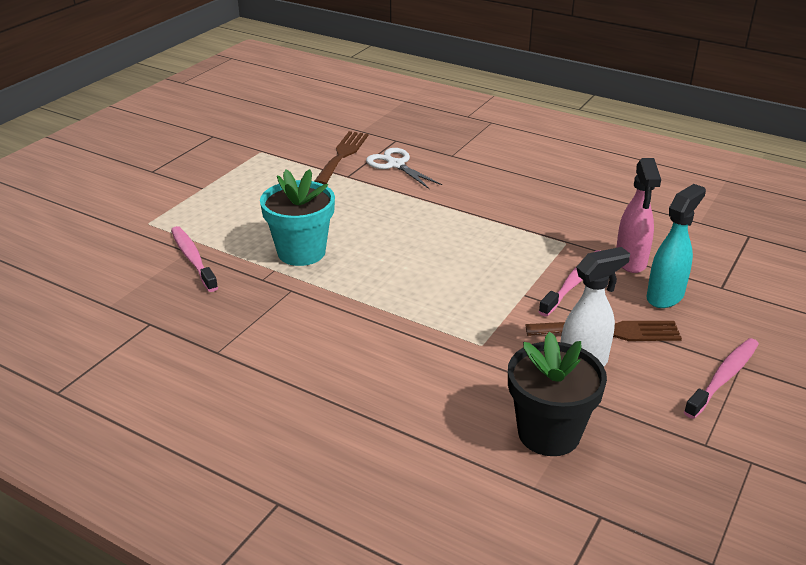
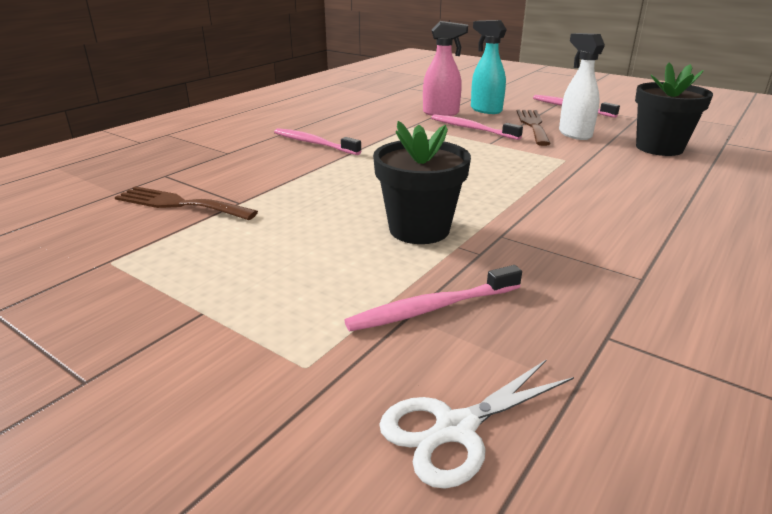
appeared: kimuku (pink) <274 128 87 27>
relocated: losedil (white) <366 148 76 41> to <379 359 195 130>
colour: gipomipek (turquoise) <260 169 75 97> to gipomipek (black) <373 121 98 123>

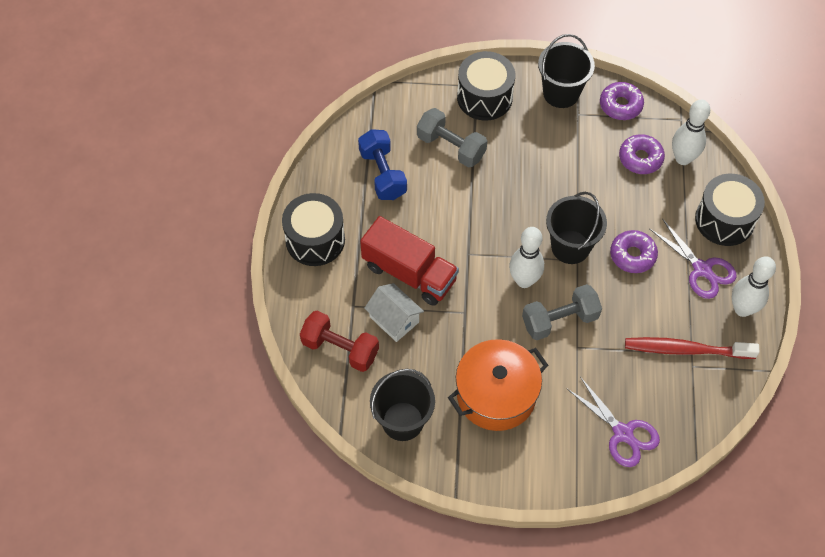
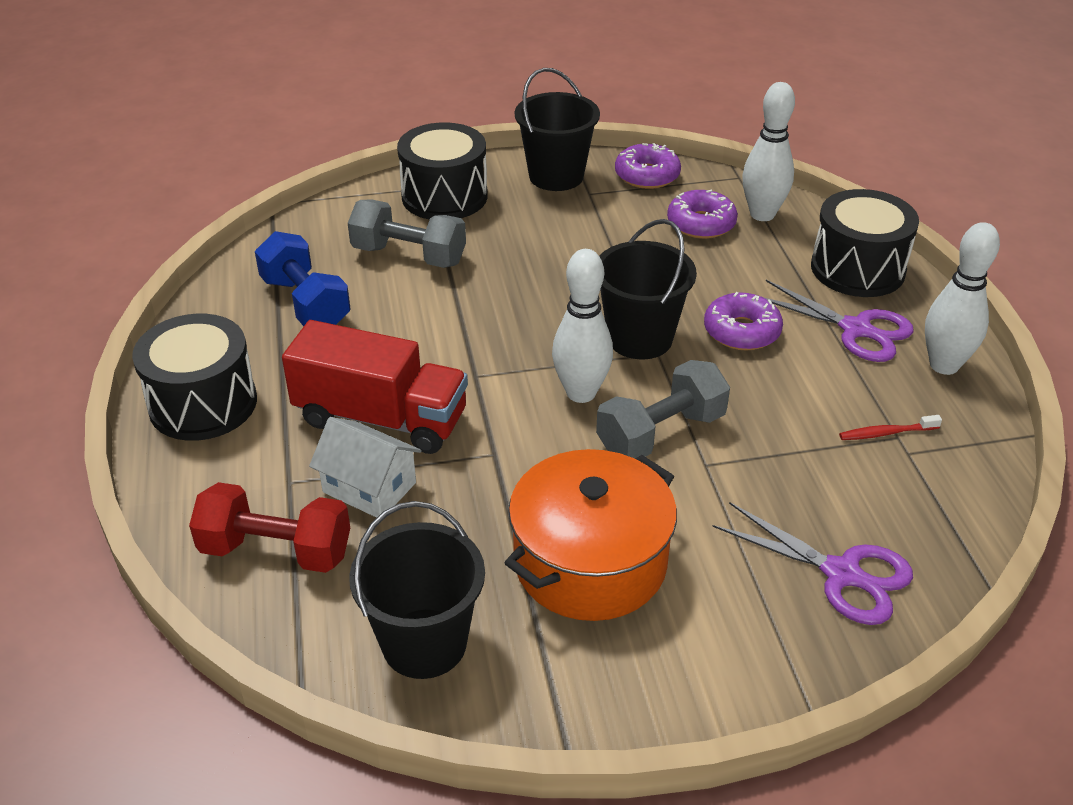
size: kimuku (red) <625 337 135 22> = <839 415 103 25> x0.45

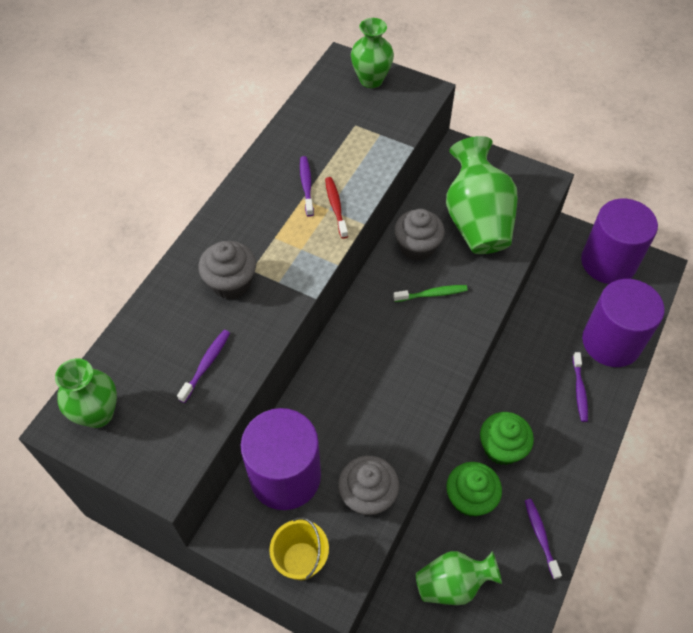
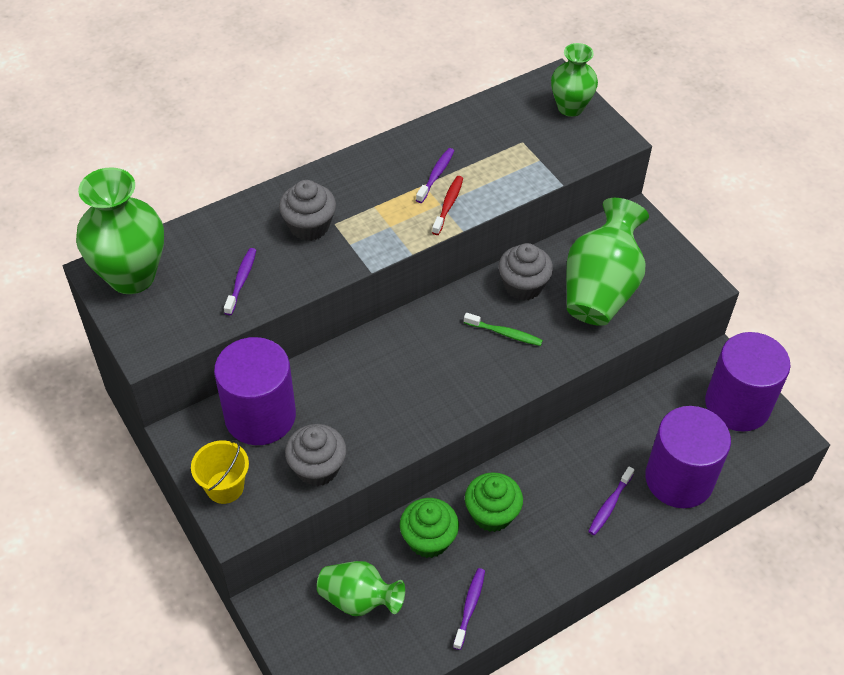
spun: kimuku (purple) <177 330 53 73> = <224 248 32 67> 45 degrees counterclockwise
size: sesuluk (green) <55 358 62 70> = <76 167 88 127> x1.61

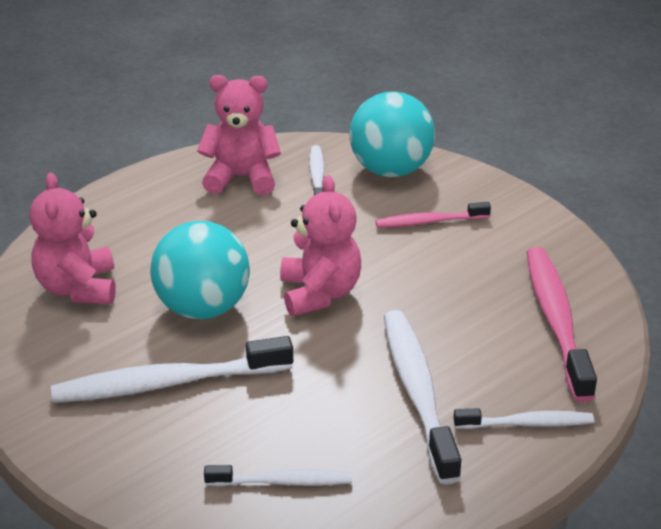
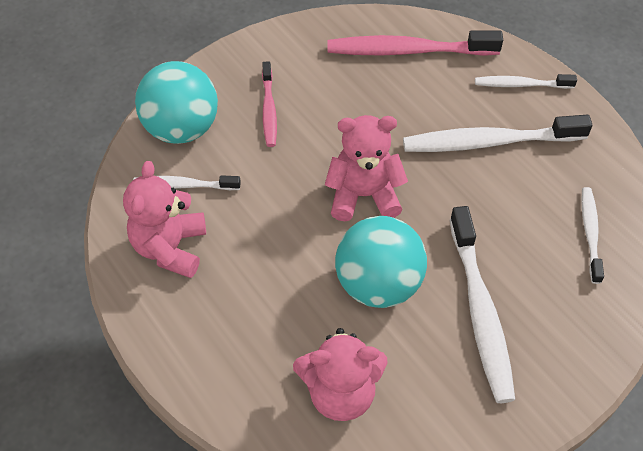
spun: kimuku (white) <454 408 140 21> = <475 74 102 15> 90 degrees counterclockwise

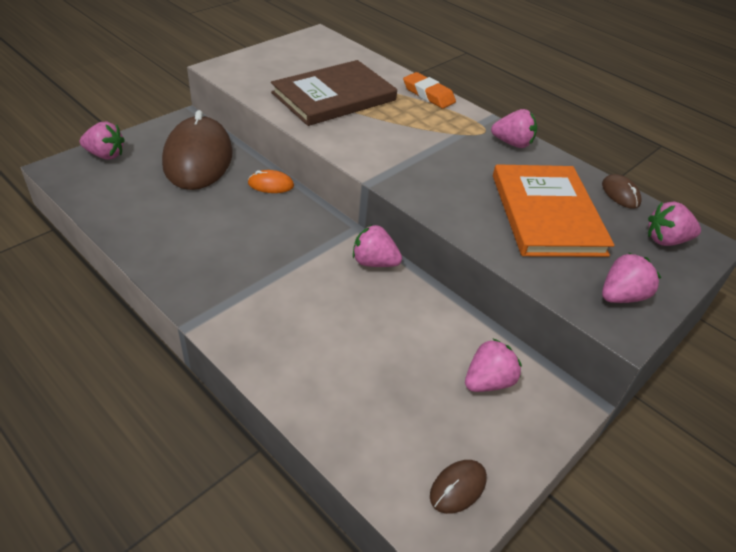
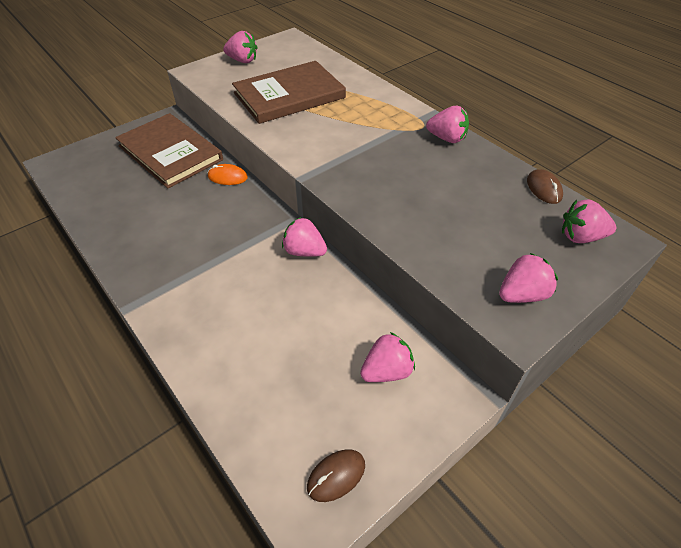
missing: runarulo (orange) <403 72 53 37>; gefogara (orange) <493 164 121 93>
relocated: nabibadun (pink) <80 121 45 39> to <223 31 35 32>
exchanged: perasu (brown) <162 110 71 80> to gefogara (brown) <115 113 108 76>

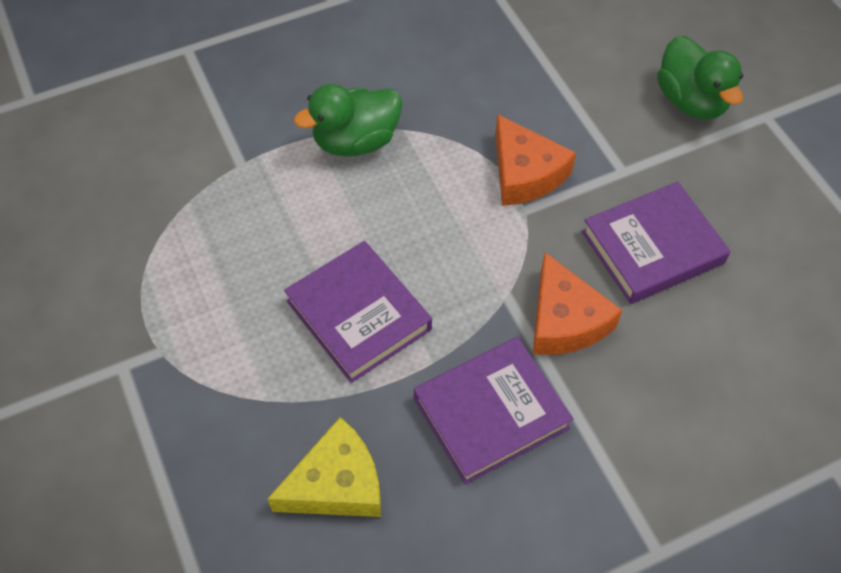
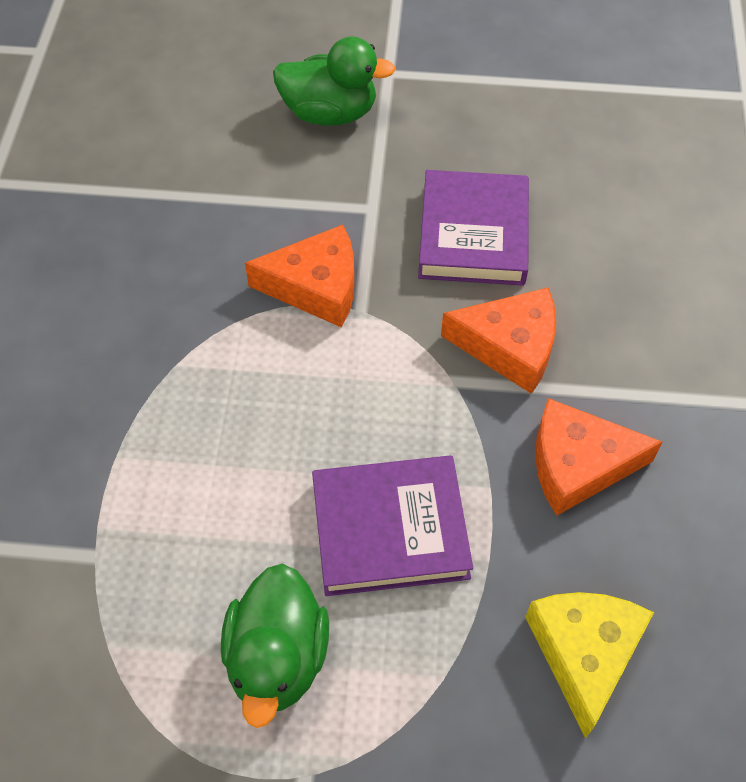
relocated: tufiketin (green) <294 84 108 73> to <221 564 108 164>
exchanged: gefogara (purple) <414 337 159 148> to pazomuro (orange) <535 398 127 118>

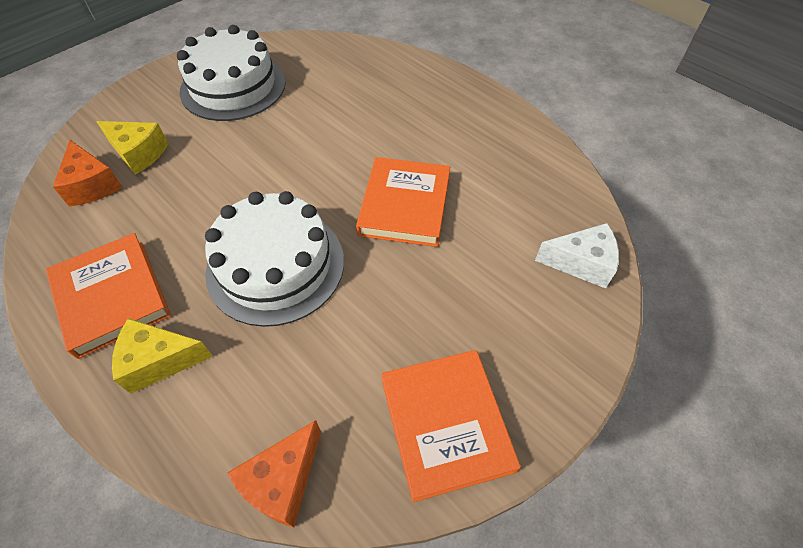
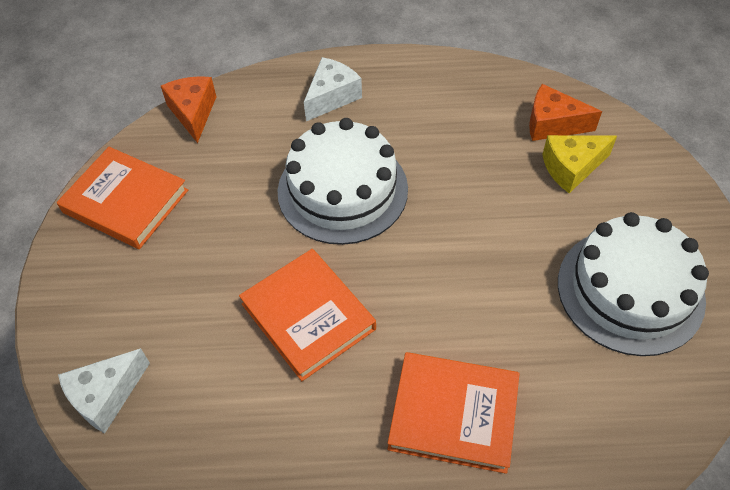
relocated: gefogara (orange) <46 233 125 126> to <388 352 131 122>
colour: pazomuro (yellow) <112 318 101 76> to pazomuro (white) <304 57 58 64>

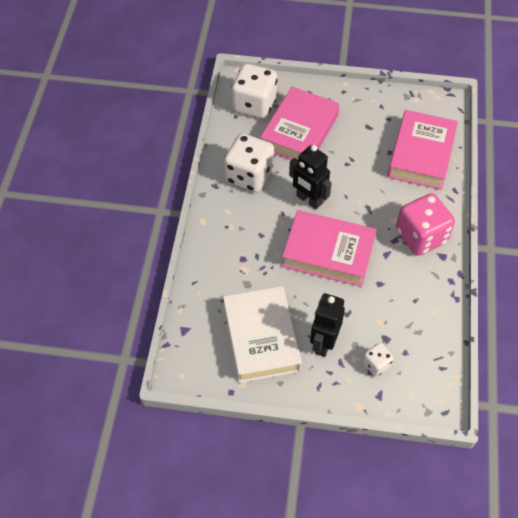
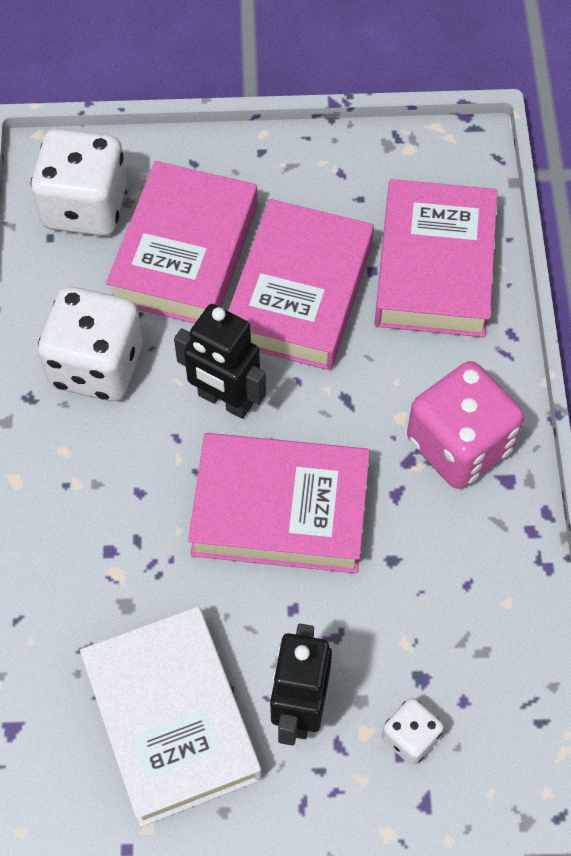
appeared: gefogara (pink) <228 199 146 171>

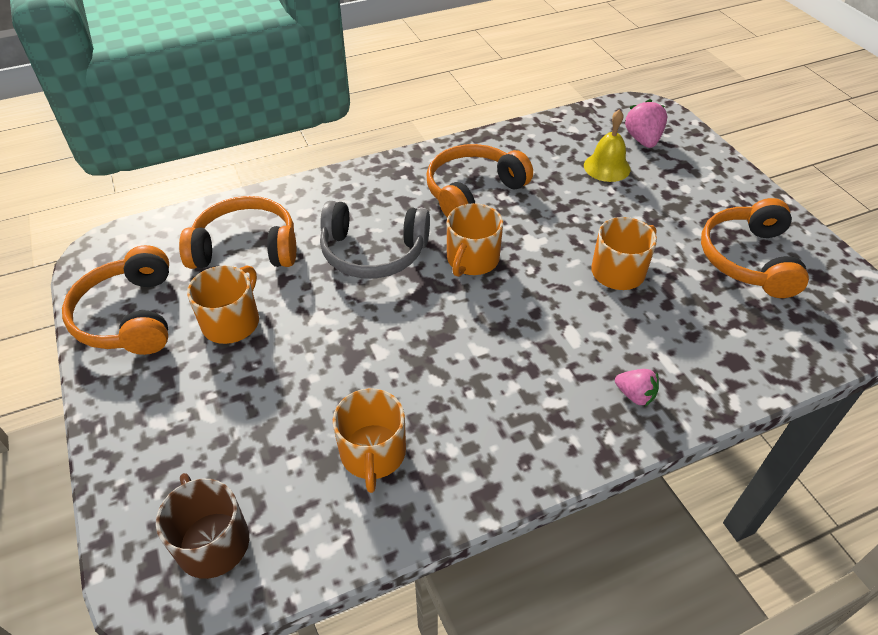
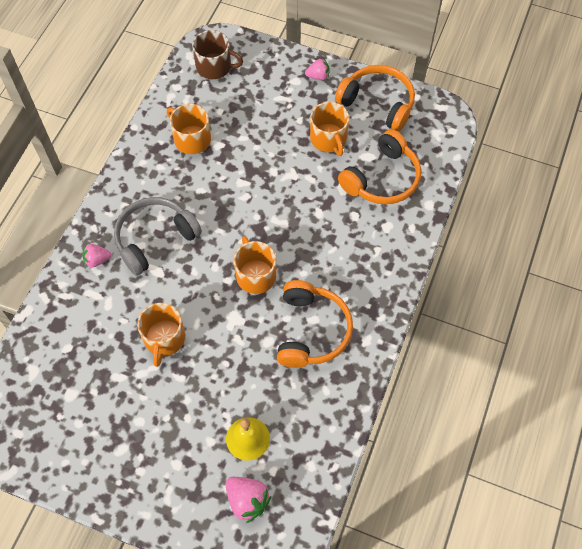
missing: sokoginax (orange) <701 198 108 100>
appeared: nabibadun (pink) <305 58 24 22>
relocated: sokoginax (grey) <320 201 110 78> to <114 197 88 79>

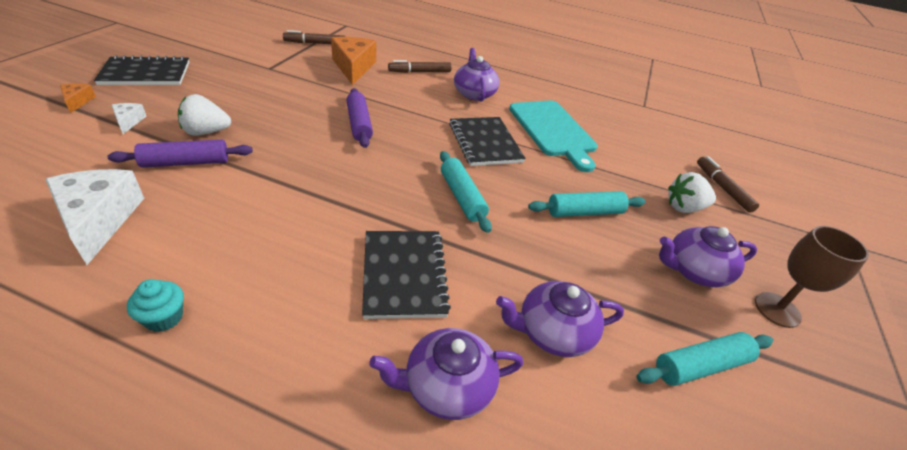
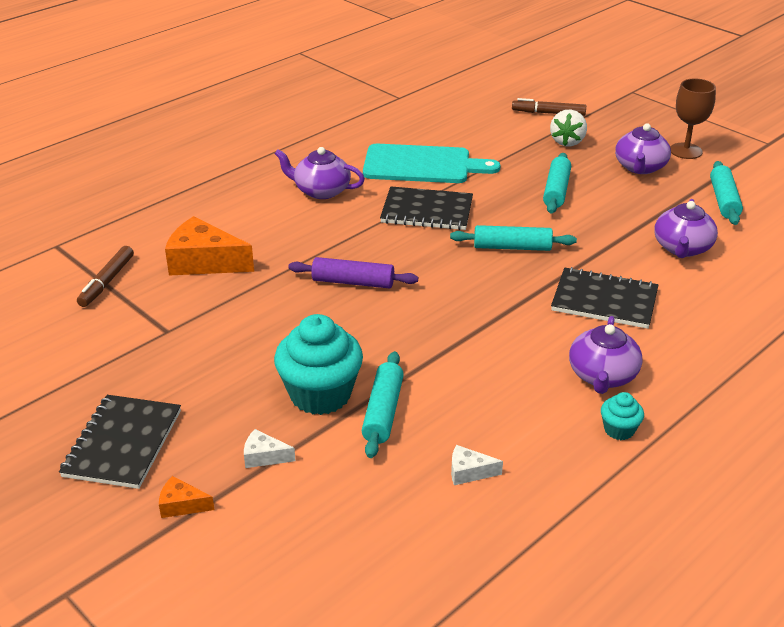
missing: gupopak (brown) <388 60 64 13>
relocated: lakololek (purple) <369 328 154 92> to <569 316 73 78>
exchanged: nabibadun (white) <178 94 53 42> to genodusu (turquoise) <274 314 89 101>
colour: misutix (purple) <107 140 146 28> to misutix (turquoise) <362 351 42 107>
size: pazomuro (white) <45 169 99 96> = <451 445 52 40> x0.47

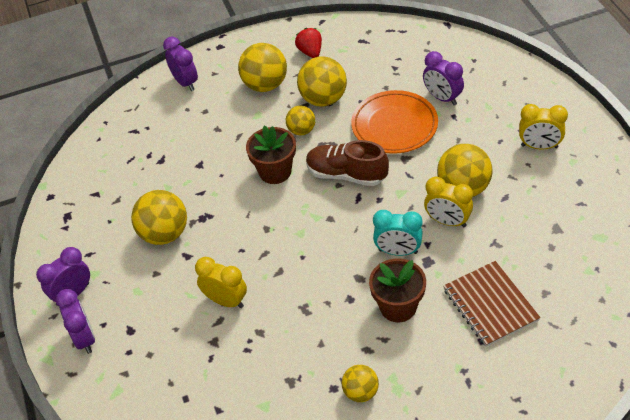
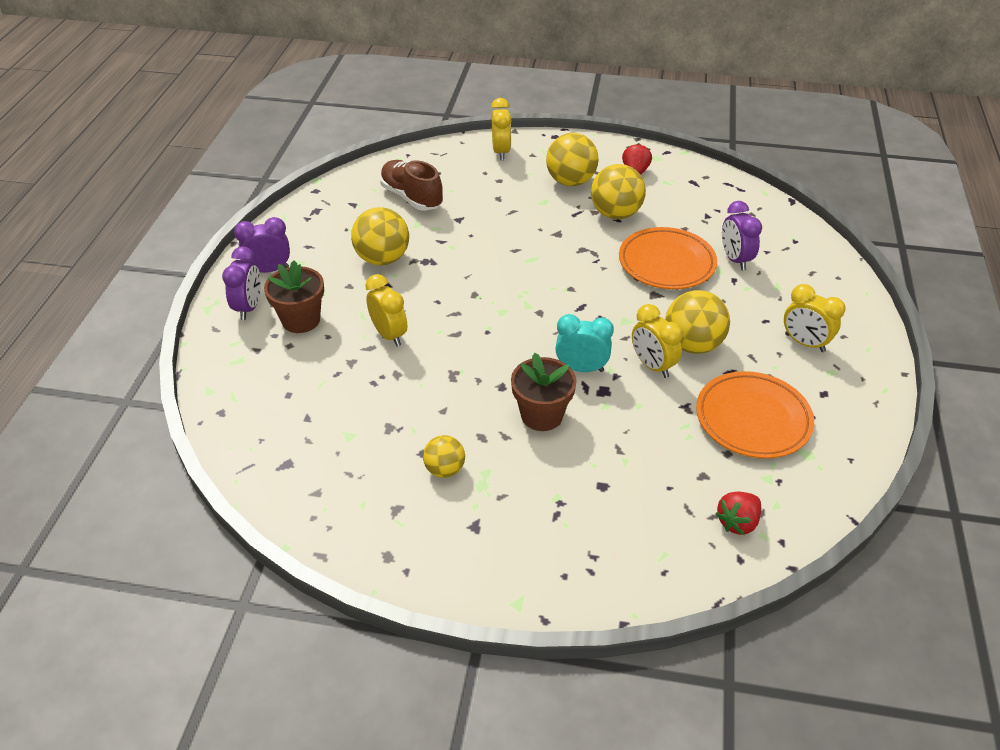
missing: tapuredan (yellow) <286 106 29 30>; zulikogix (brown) <443 261 98 86>
appeared: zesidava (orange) <696 371 118 88>; nabibadun (red) <715 492 46 43>
relocated: gipomipek (brown) <246 126 50 58> to <264 260 60 73>; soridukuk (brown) <306 140 83 46> to <380 160 63 51>
colour: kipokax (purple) <163 37 35 54> to kipokax (yellow) <491 98 20 62>
spun: kipokax (turquoise) <373 210 50 46> = <555 314 59 58> 150 degrees clockwise

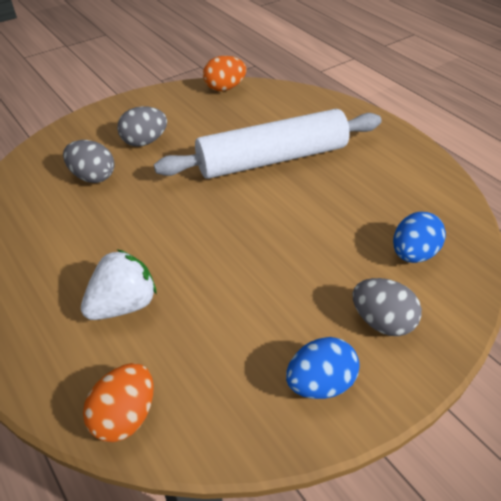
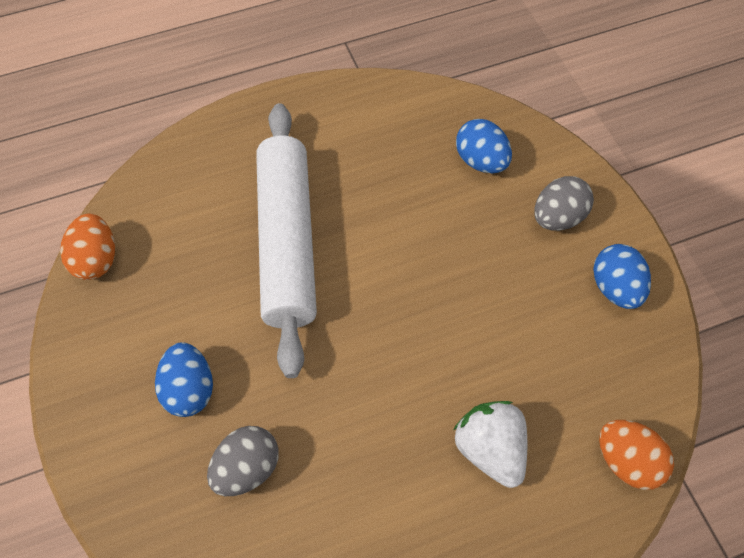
colour: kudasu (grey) <117 106 50 41> to kudasu (blue) <155 342 58 75>

